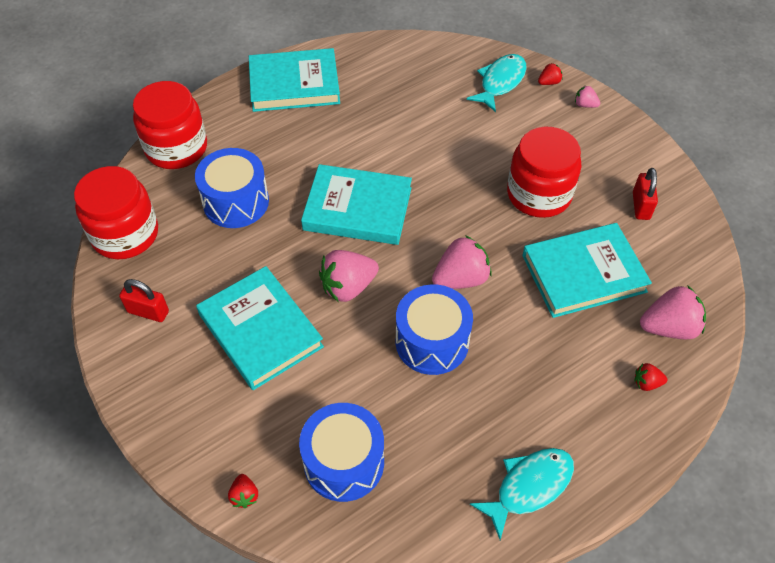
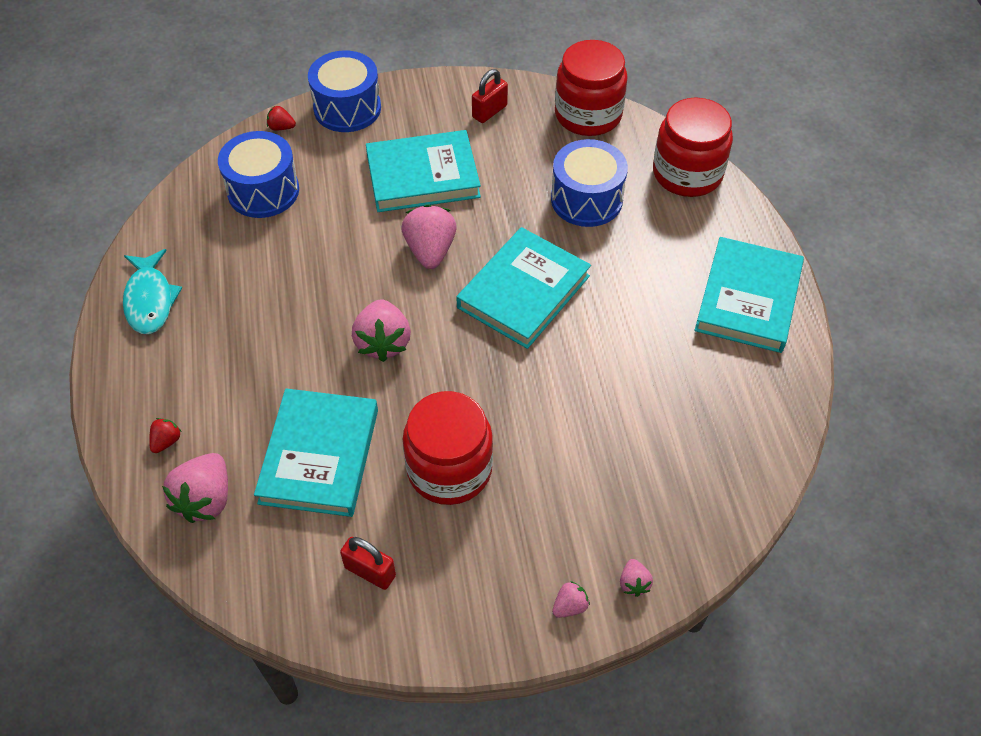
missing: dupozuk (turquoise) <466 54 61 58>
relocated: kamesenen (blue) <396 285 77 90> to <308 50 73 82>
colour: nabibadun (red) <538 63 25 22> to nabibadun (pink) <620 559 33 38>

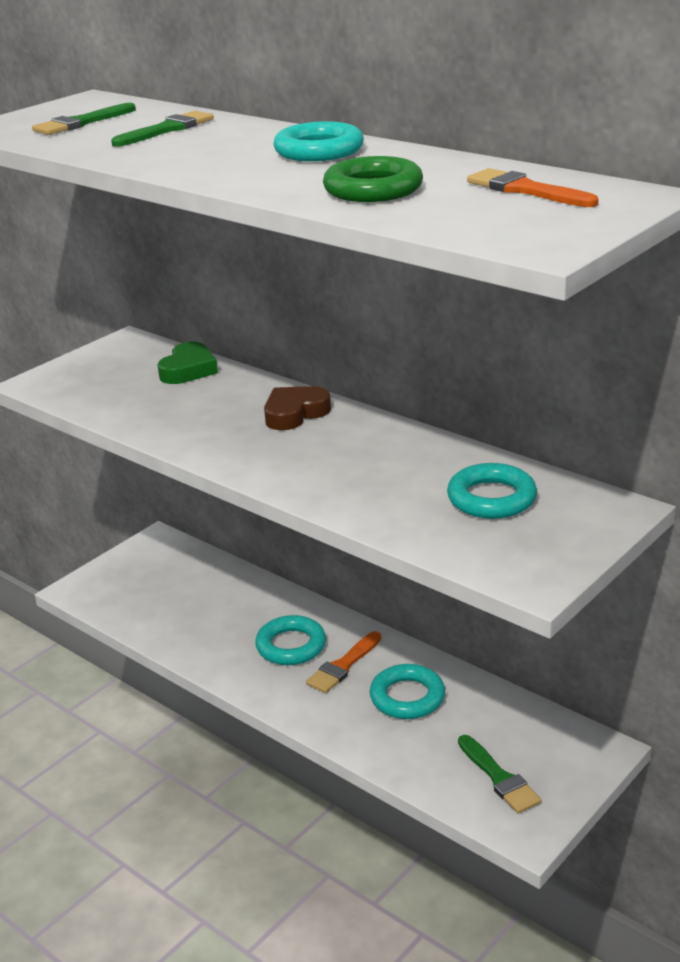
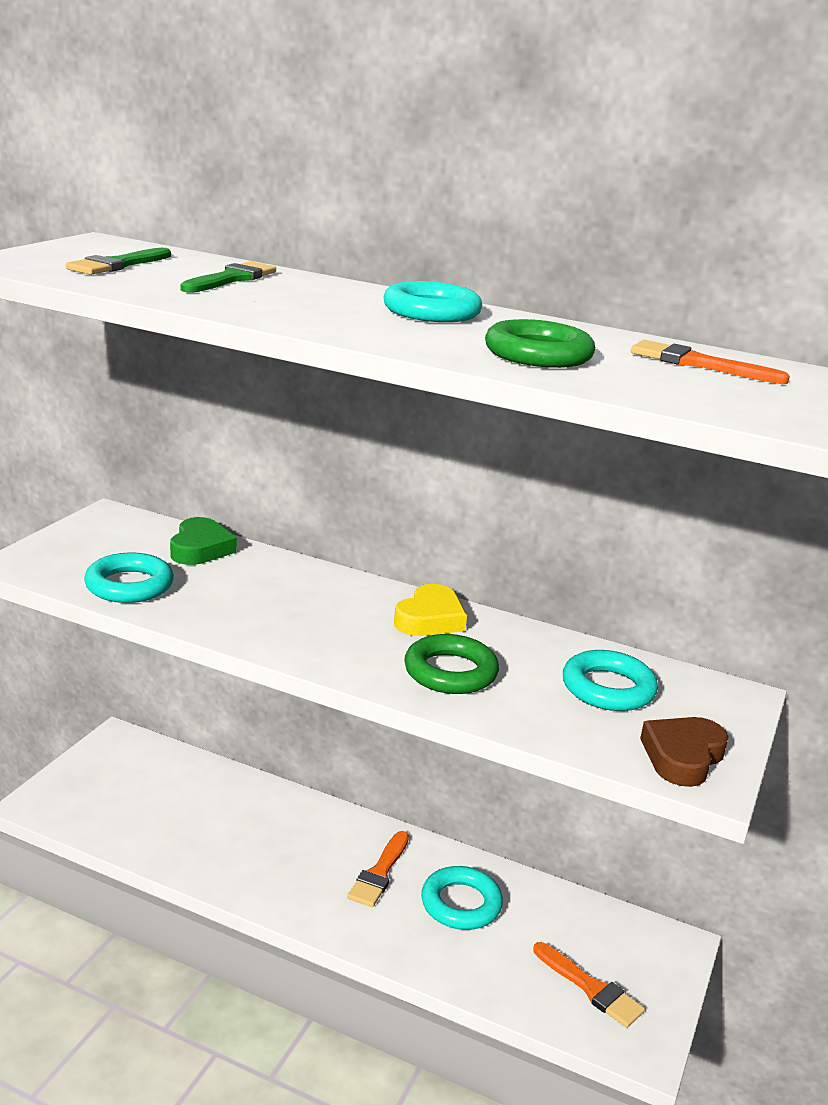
appeared: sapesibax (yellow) <394 584 73 52>; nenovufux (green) <404 634 95 60>
relocated: nenovufux (turquoise) <255 615 71 50> to <84 553 90 50>; sapesibax (brown) <264 386 67 44> to <640 717 89 70>
colour: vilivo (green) <458 735 83 79> to vilivo (orange) <533 942 112 86>

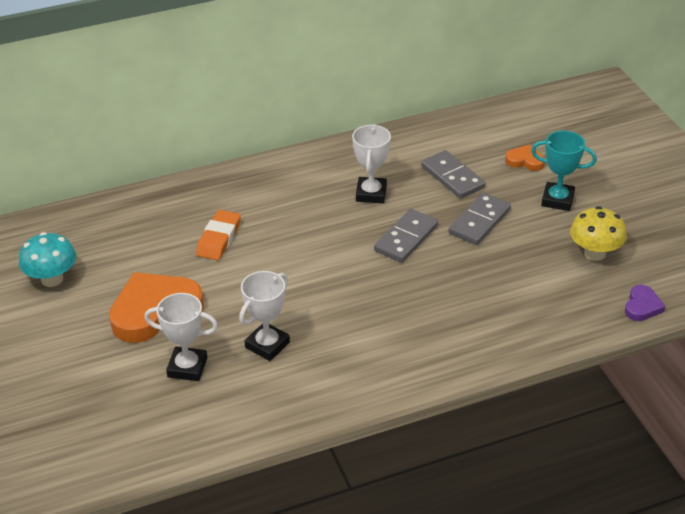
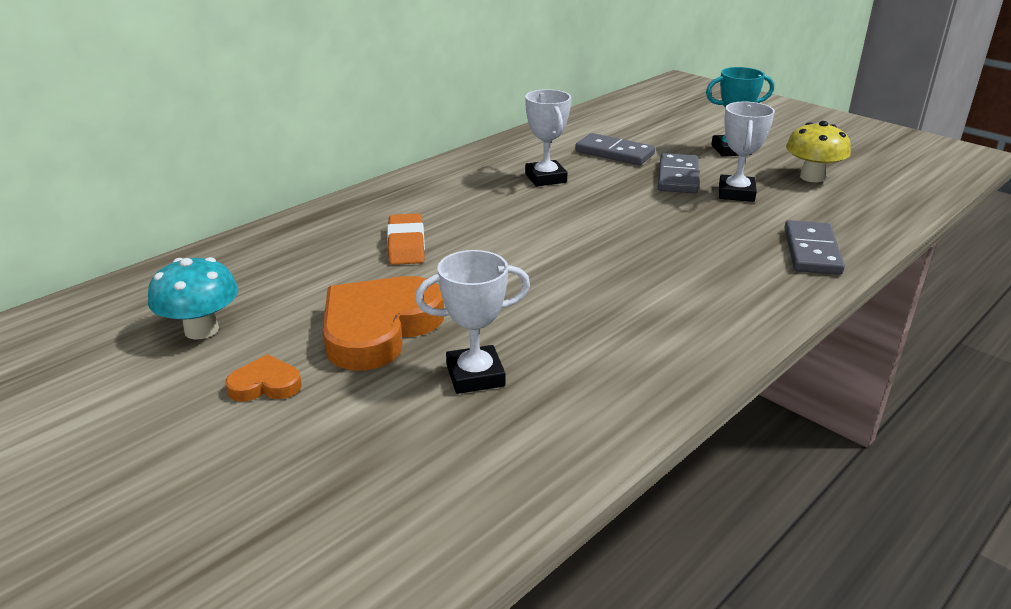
missing: sapesibax (purple) <625 285 40 36>
relocated: sapesibax (orange) <505 144 40 27> to <225 354 77 48>; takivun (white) <239 271 51 90> to <719 102 56 100>; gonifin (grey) <374 209 64 54> to <784 220 61 55>

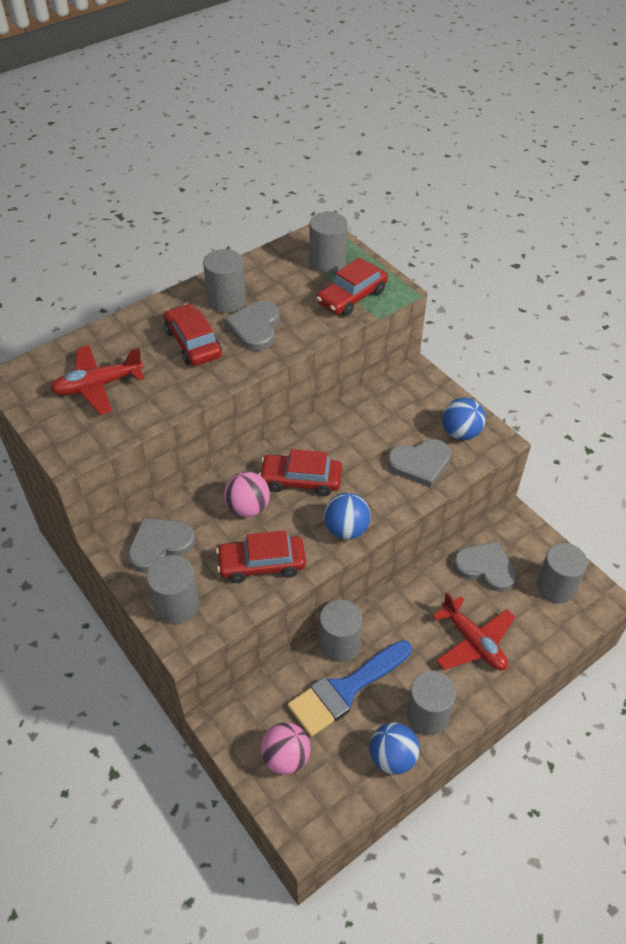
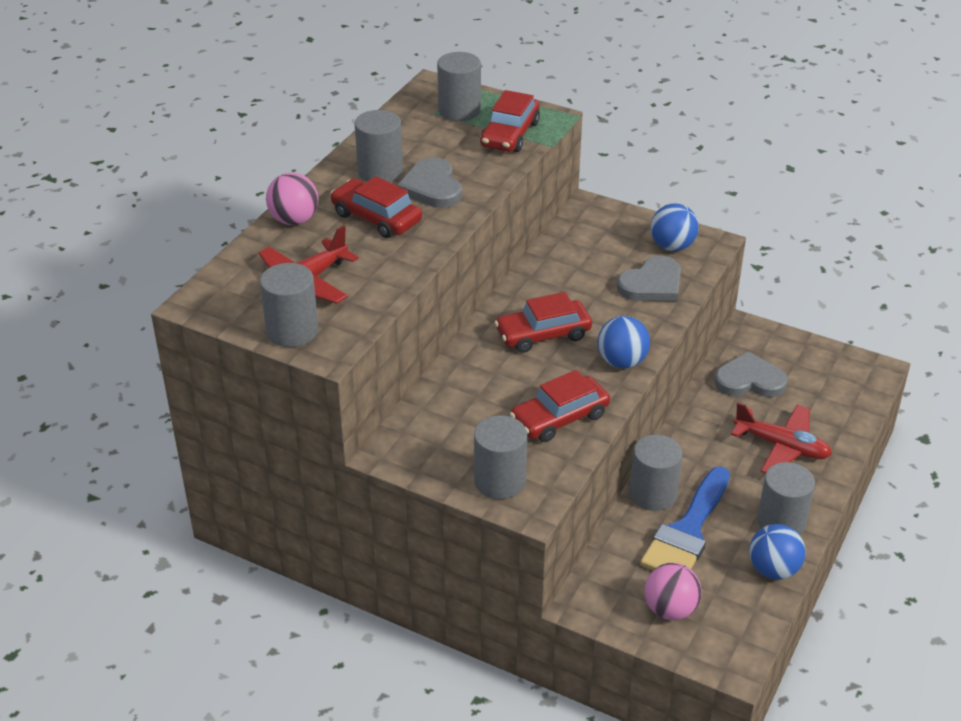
missing: sapesibax (grey) <128 518 67 55>
relocated: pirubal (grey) <537 543 51 60> to <260 263 58 84>; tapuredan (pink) <224 471 46 46> to <266 173 53 52>

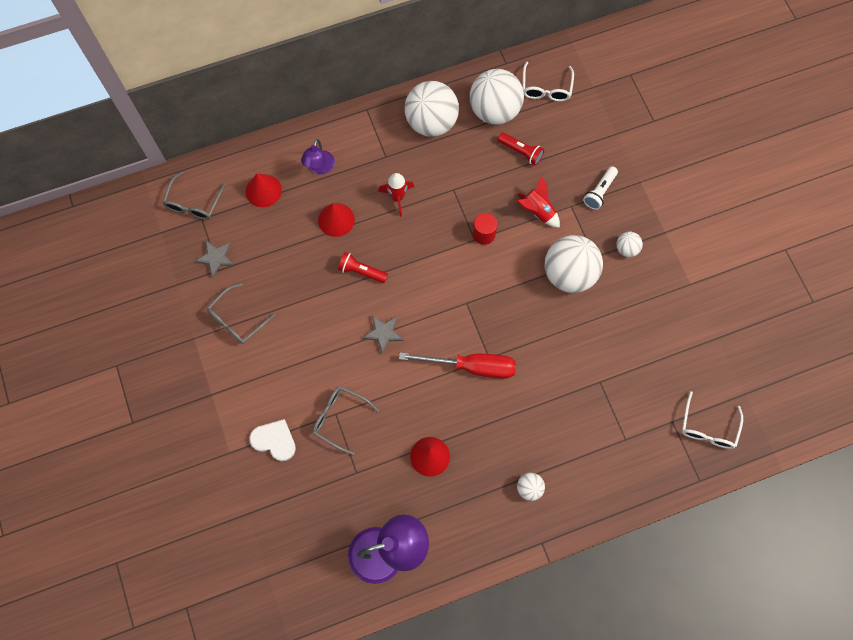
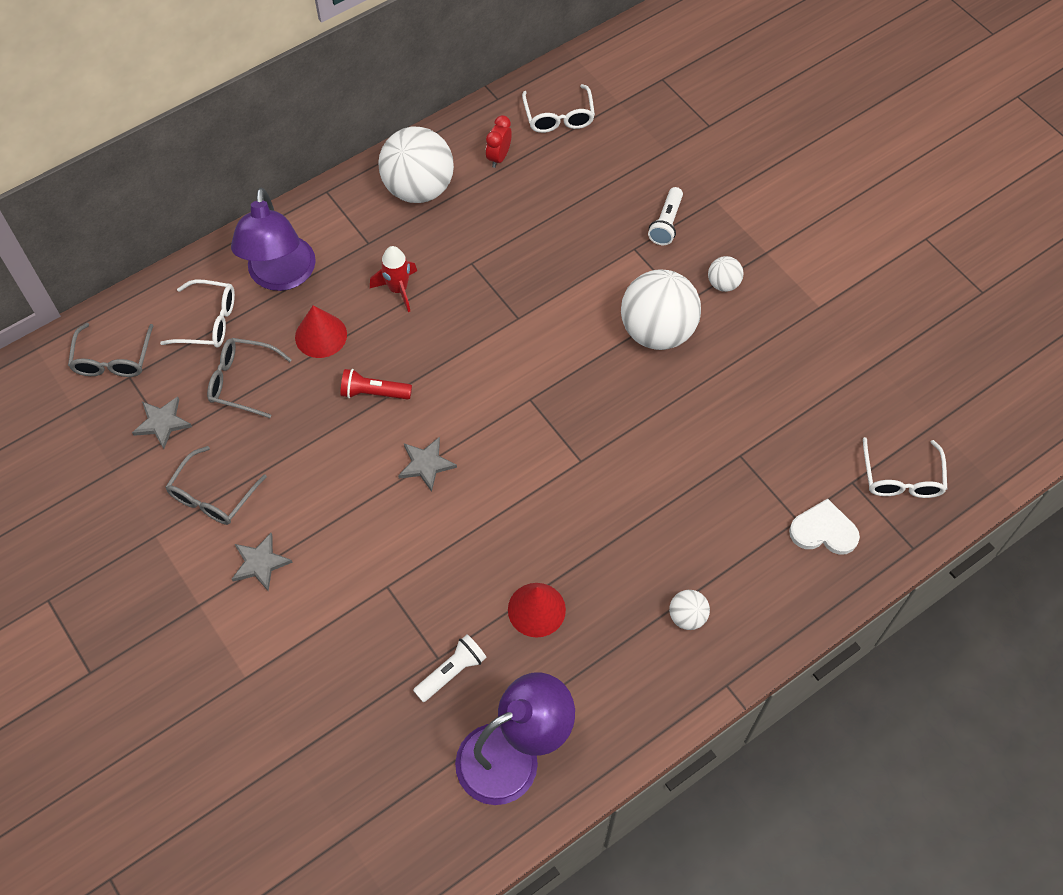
missing: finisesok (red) <399 352 117 27>; pirubal (red) <473 213 24 32>; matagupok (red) <498 133 46 33>; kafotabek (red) <517 176 43 52>
appeared: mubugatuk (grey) <232 533 61 58>; matagupok (white) <413 634 74 68>
relocated: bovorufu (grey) <312 386 67 69> to <207 338 85 80>; sapesibax (white) <249 419 47 42> to <789 499 71 56>
exchanged: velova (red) <245 173 37 34> to bovorufu (white) <160 280 75 68>; tapuredan (white) <470 69 54 56> to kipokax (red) <486 115 26 53>
size: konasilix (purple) <301 139 34 36> = <231 188 85 103> x1.79

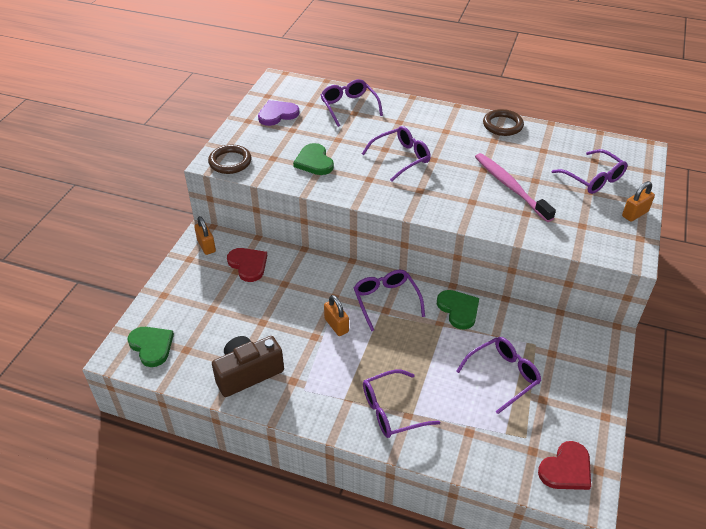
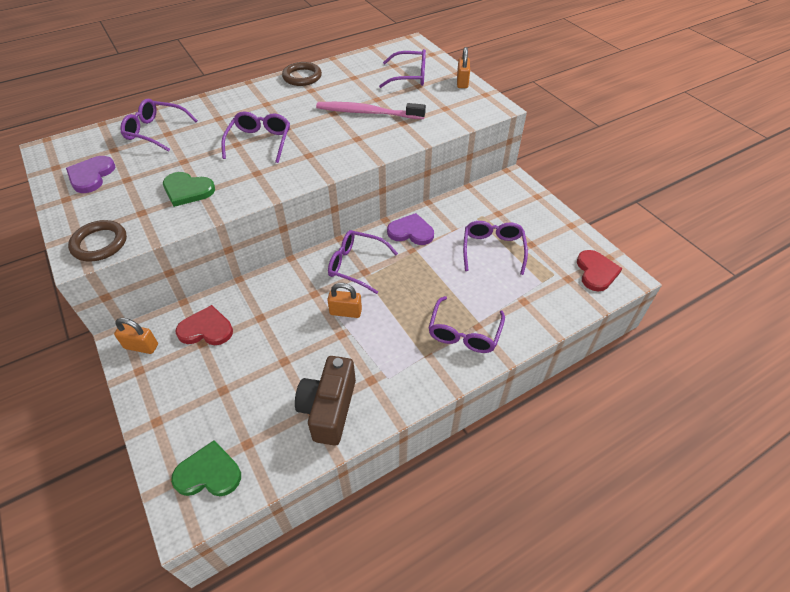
colour: sapesibax (green) <437 290 42 40> to sapesibax (purple) <387 213 47 32>

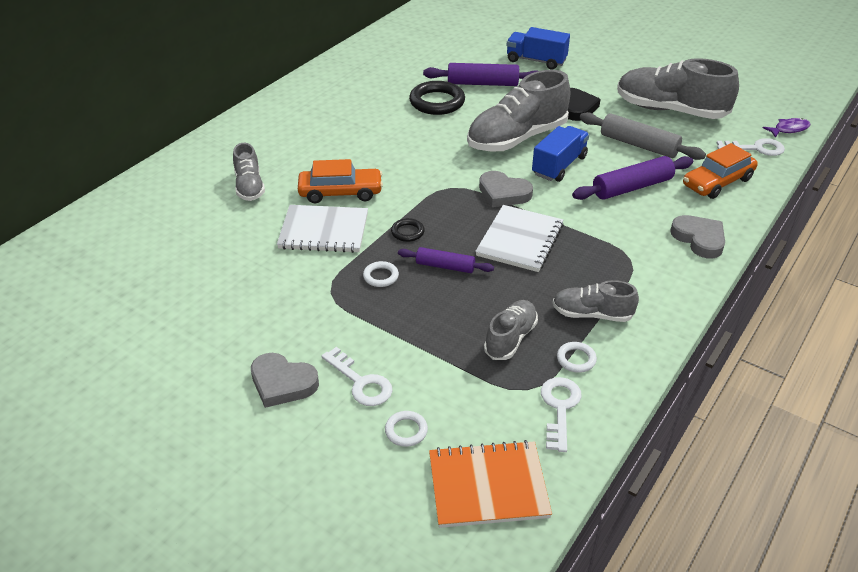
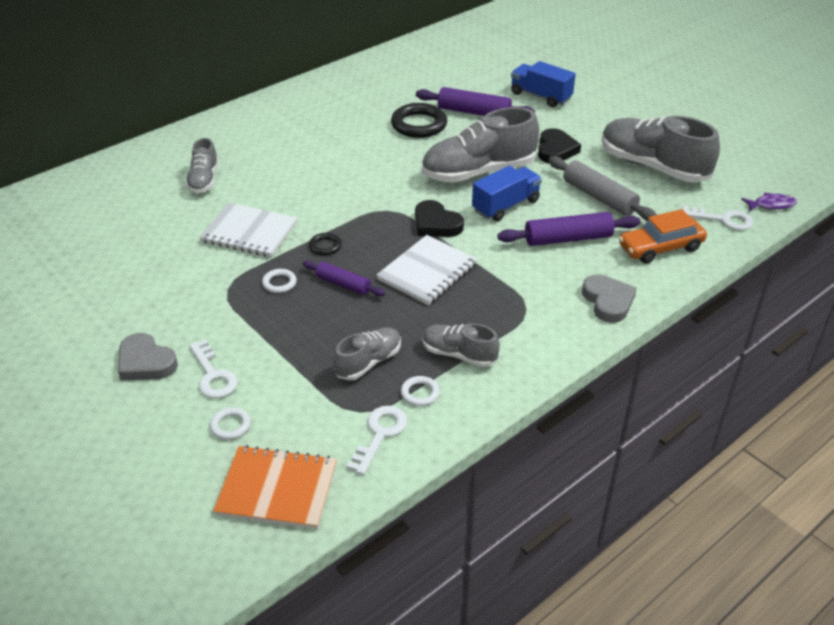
missing: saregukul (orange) <298 159 85 44>
colour: sapesibax (grey) <479 171 54 36> to sapesibax (black) <415 200 49 37>

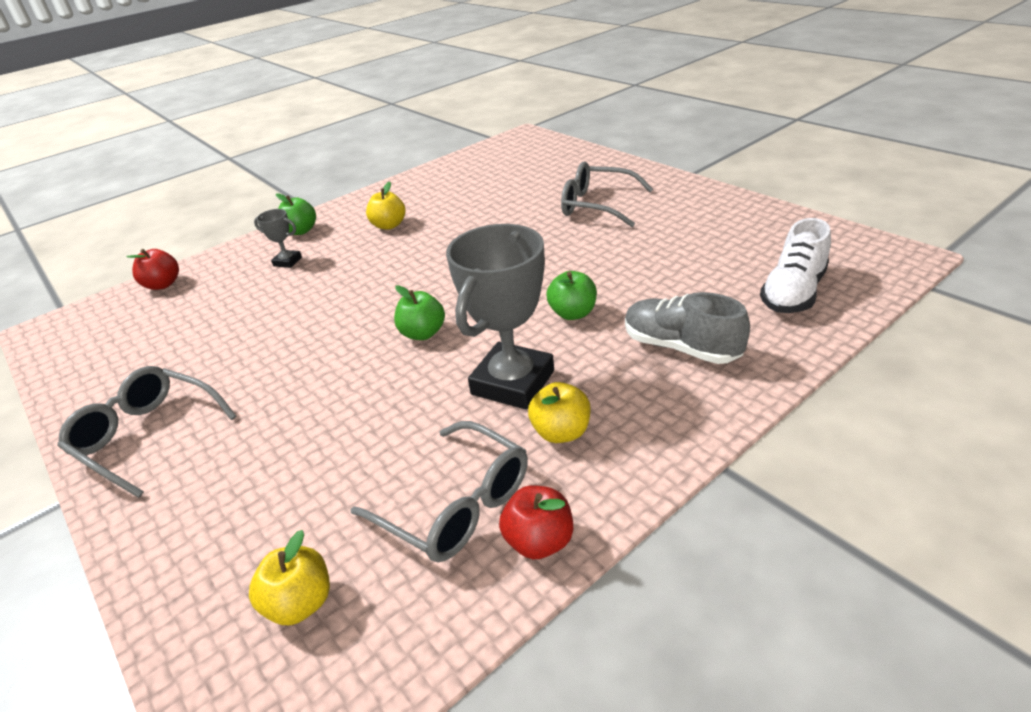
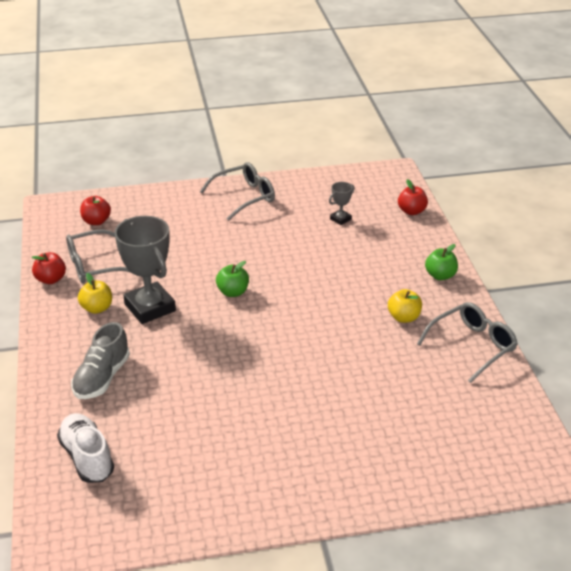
missing: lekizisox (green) <546 271 51 49>
relocated: takivun (grey) <254 209 48 59> to <329 182 26 43>; bovorufu (grey) <561 162 92 65> to <417 302 101 81>
colour: lekizisox (yellow) <249 530 81 95> to lekizisox (red) <80 196 31 29>
spun: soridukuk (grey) <625 292 125 72> = <71 322 59 77> 135 degrees clockwise

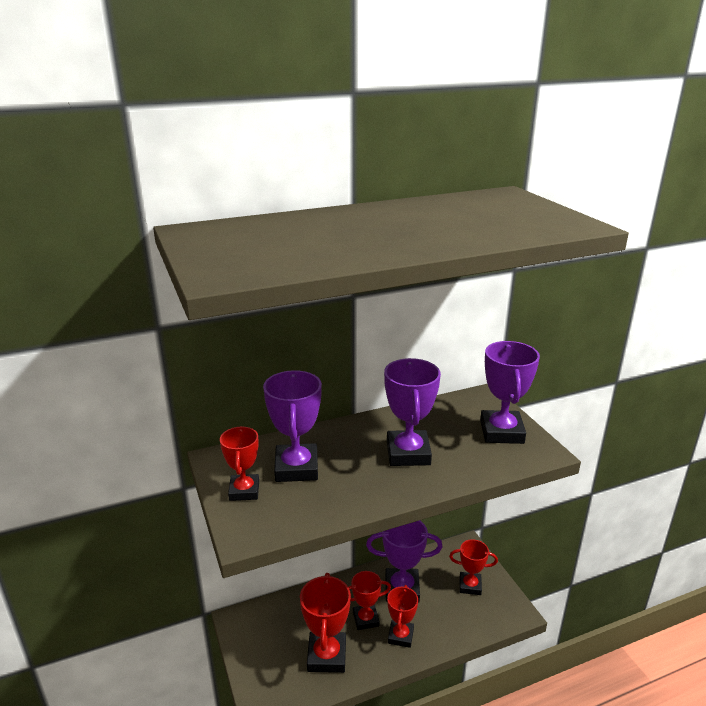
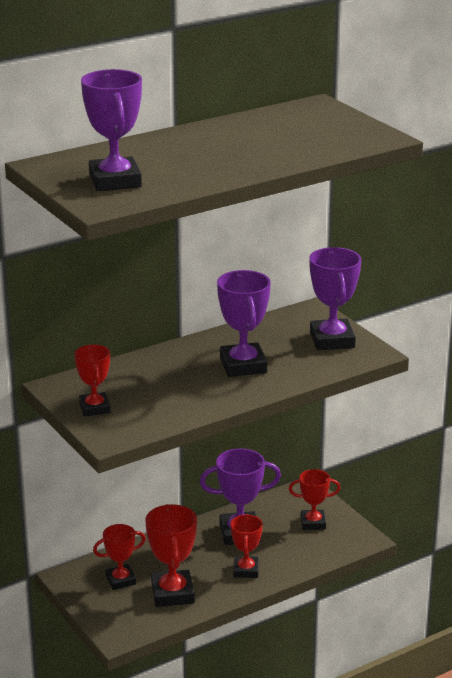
relocated: takivun (purple) <263 370 59 112> to <81 69 61 122>; takivun (red) <349 571 42 59> to <93 524 53 66>

